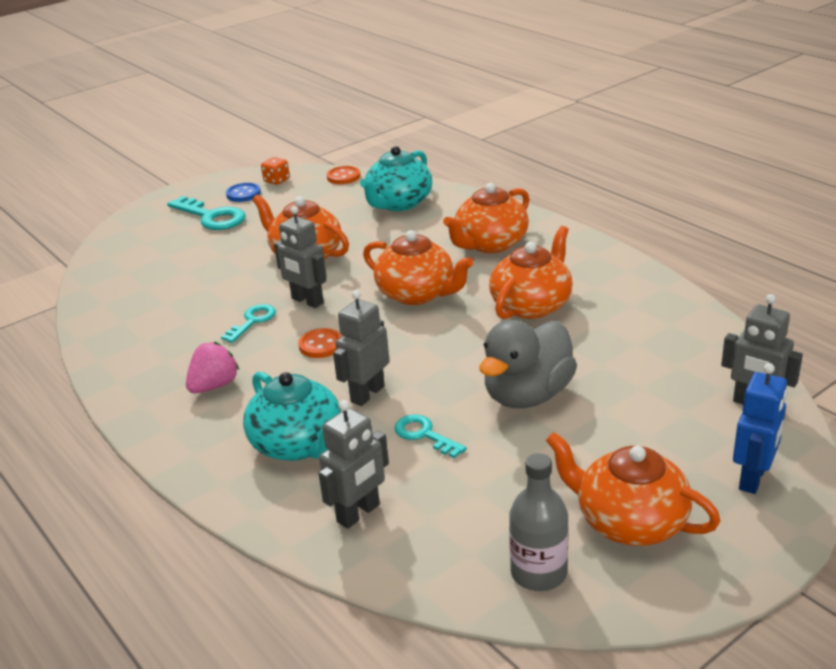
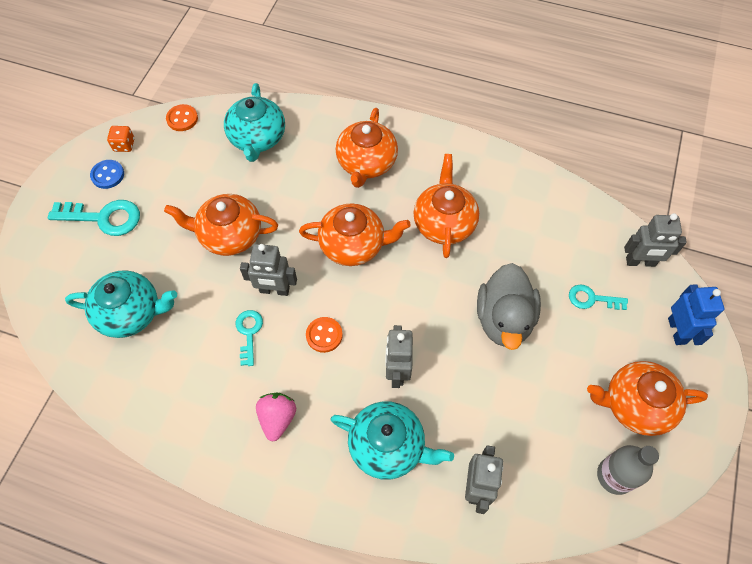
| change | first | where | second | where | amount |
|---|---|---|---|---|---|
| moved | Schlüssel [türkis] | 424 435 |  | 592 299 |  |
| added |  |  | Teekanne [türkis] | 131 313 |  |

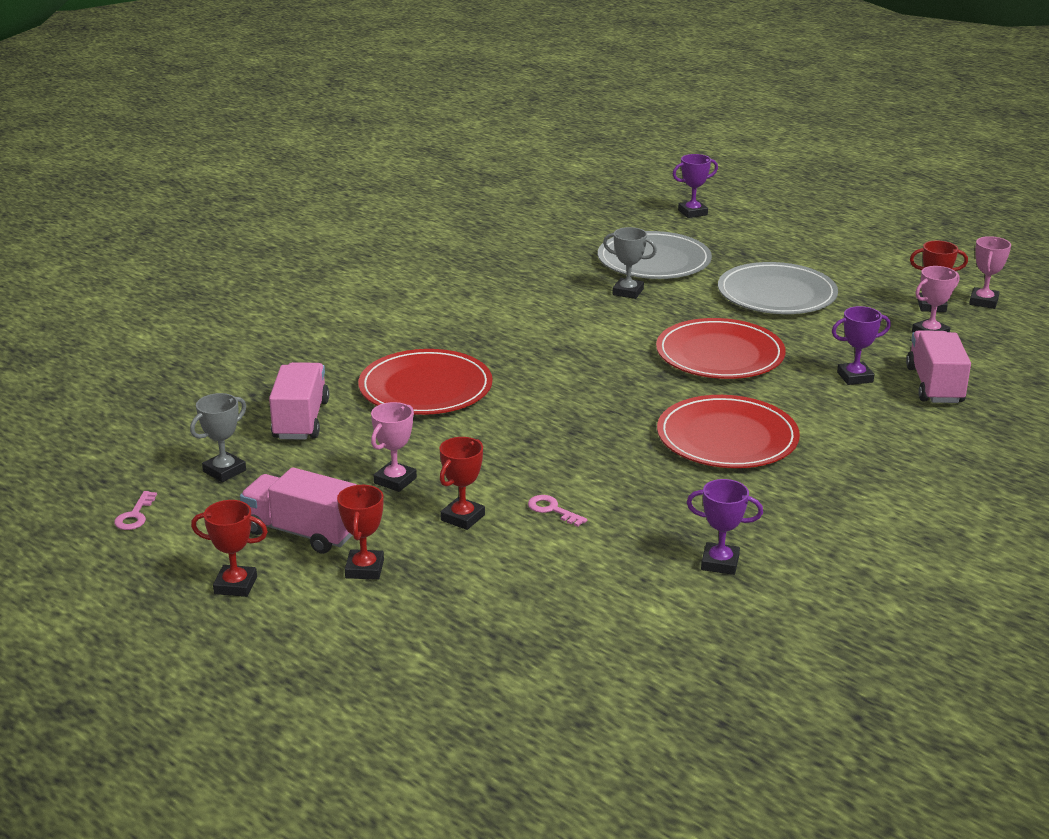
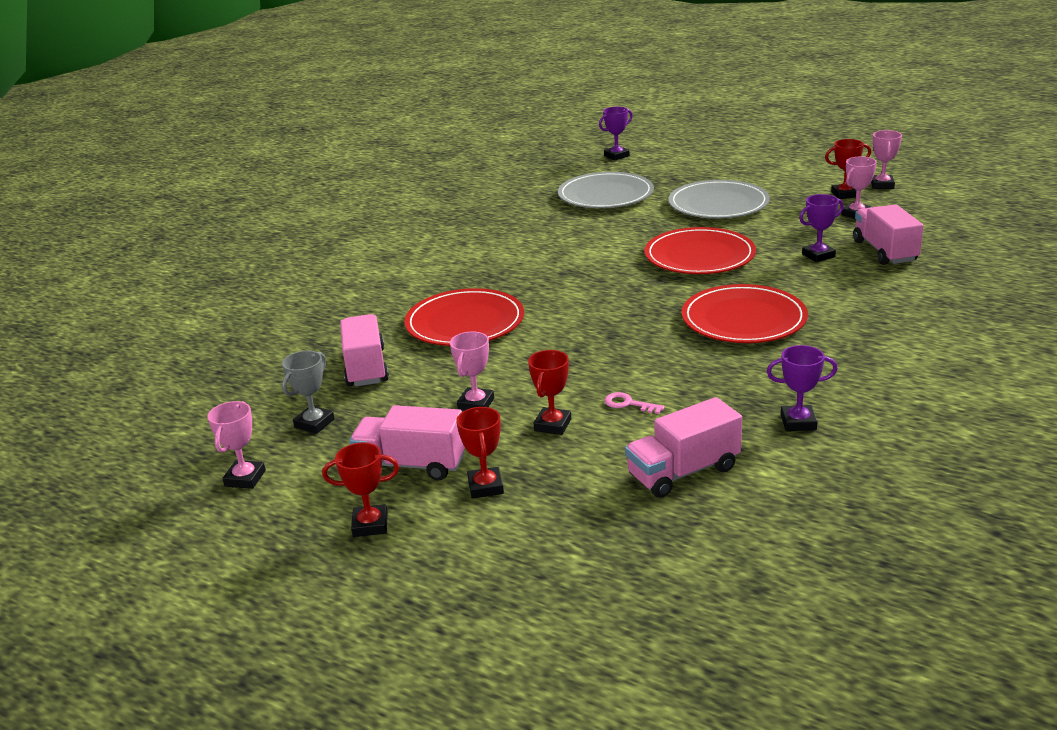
| change | first | where | second | where | amount |
|---|---|---|---|---|---|
| removed | Pokal [grau] | 628 292 |  |  |  |
| replaced | Schlüssel [rosa] | 135 515 | Pokal [rosa] | 245 478 |  |
| added |  |  | Lastwagen [rosa] | 683 472 |  |

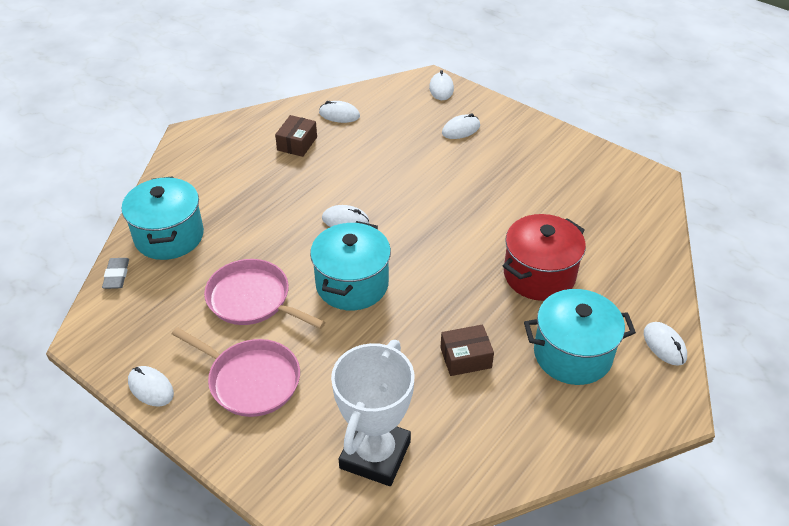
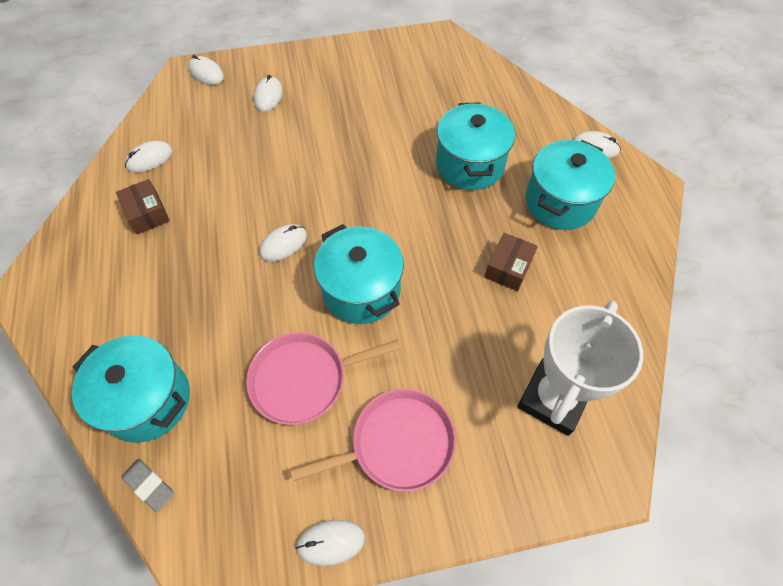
| change | first | where | second | where | amount |
|---|---|---|---|---|---|
| recoloured | Kochtopf [rot] | 539 275 | Kochtopf [türkis] | 470 164 |  |
| turned | Pokal [weiß] | 375 454 |  | 553 398 | 60 degrees clockwise |

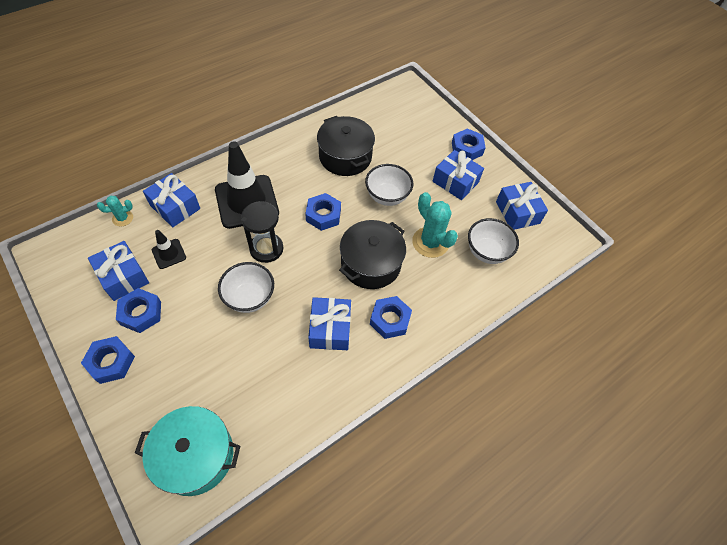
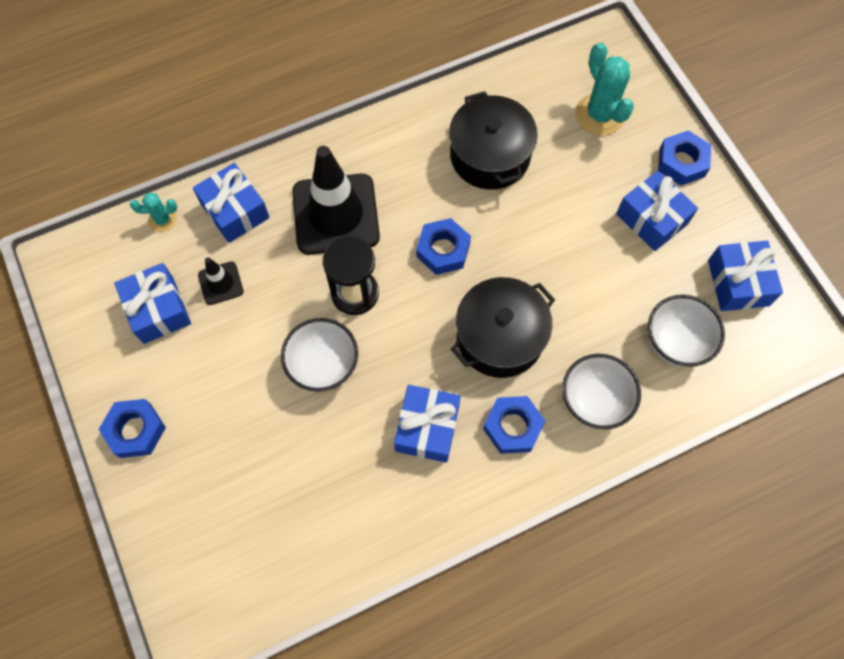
| change | first | where | second | where | amount |
|---|---|---|---|---|---|
| moved | Schüssel [weiß] | 387 196 |  | 594 401 |  |
| moved | Kaktus [türkis] | 430 242 |  | 600 115 |  |
| removed | Sechskantmutter [blau] | 141 313 |  |  |  |
| removed | Kochtopf [türkis] | 195 455 |  |  |  |

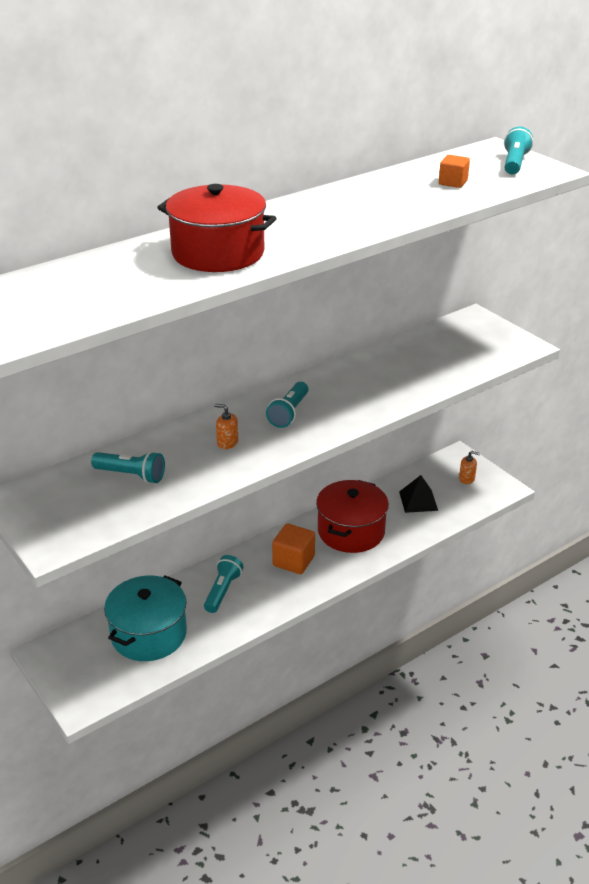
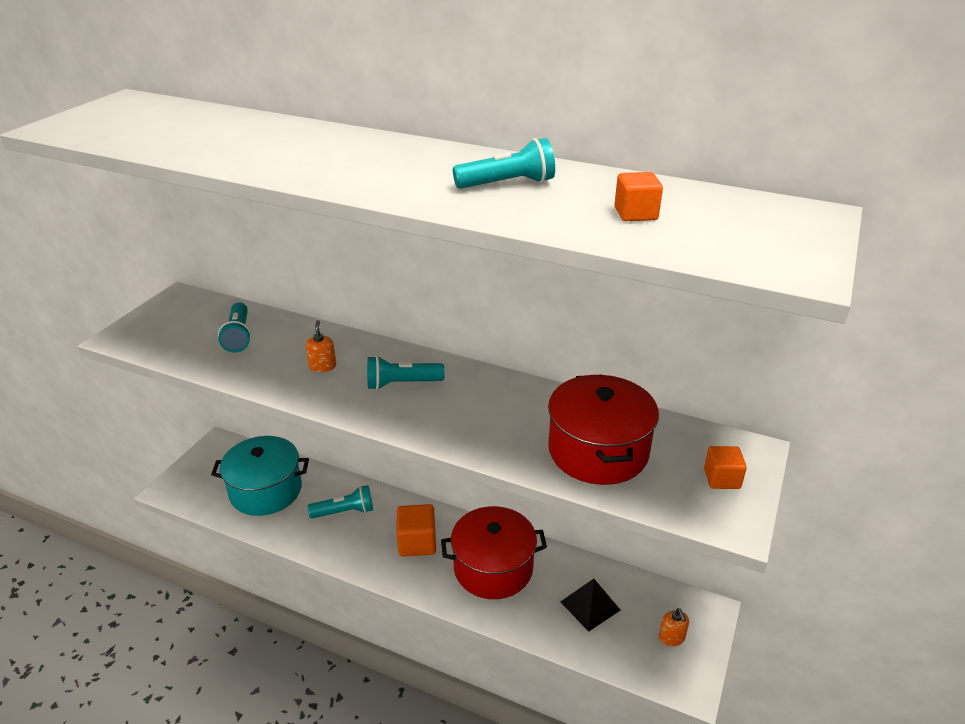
| change | first | where | second | where | amount |
|---|---|---|---|---|---|
| moved | Taschenlampe [türkis] | 514 163 |  | 507 184 |  |
| moved | Kochtopf [rot] | 218 253 |  | 598 451 |  |
| added |  |  | Kubus [orange] | 722 479 |  |

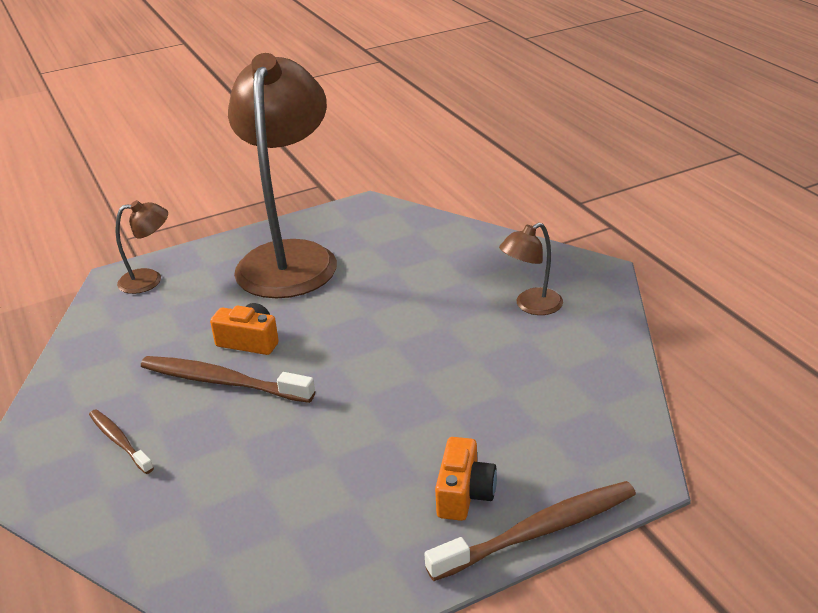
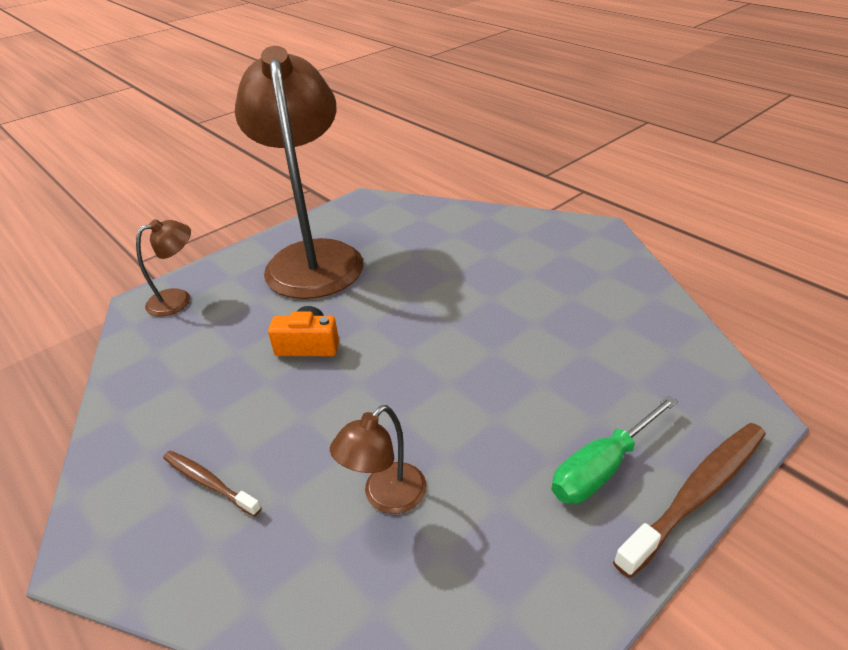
| change | first | where | second | where | amount |
|---|---|---|---|---|---|
| moved | Lampe [braun] | 531 306 |  | 386 497 |  |
| removed | Zahnbürste [braun] | 222 382 |  |  |  |
| replaced | Kamera [orange] | 464 494 | Schraubenzieher [grün] | 602 467 |  |

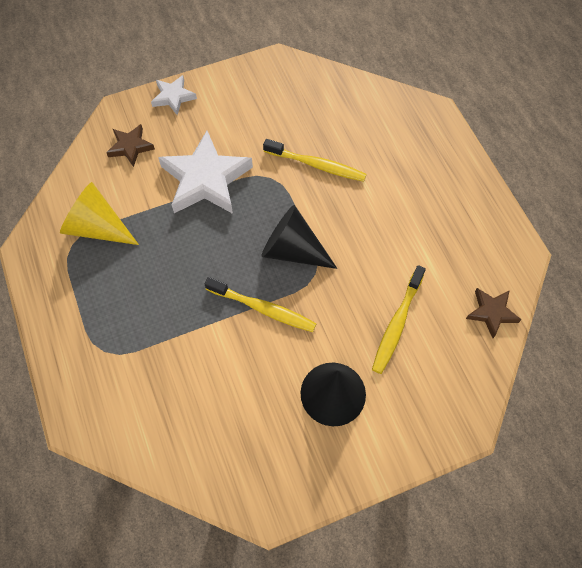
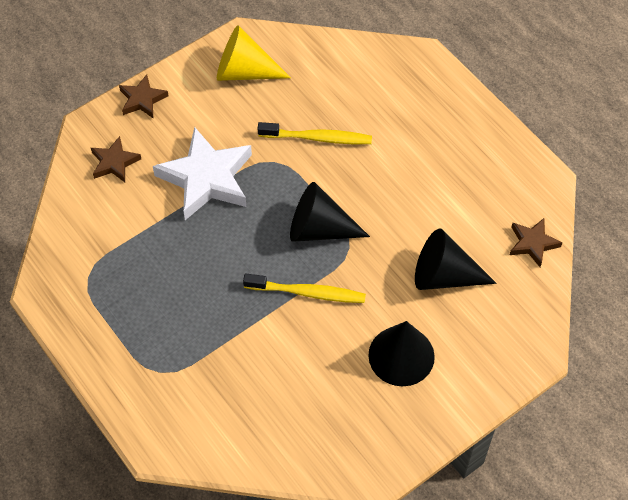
| change | first | where | second | where | amount |
|---|---|---|---|---|---|
| recoloured | Stern [weiß] | 173 97 | Stern [braun] | 142 99 |  |
| moved | Kegel [gelb] | 97 227 |  | 244 71 |  |
| replaced | Zahnbürste [gelb] | 397 324 | Kegel [schwarz] | 444 276 |  |

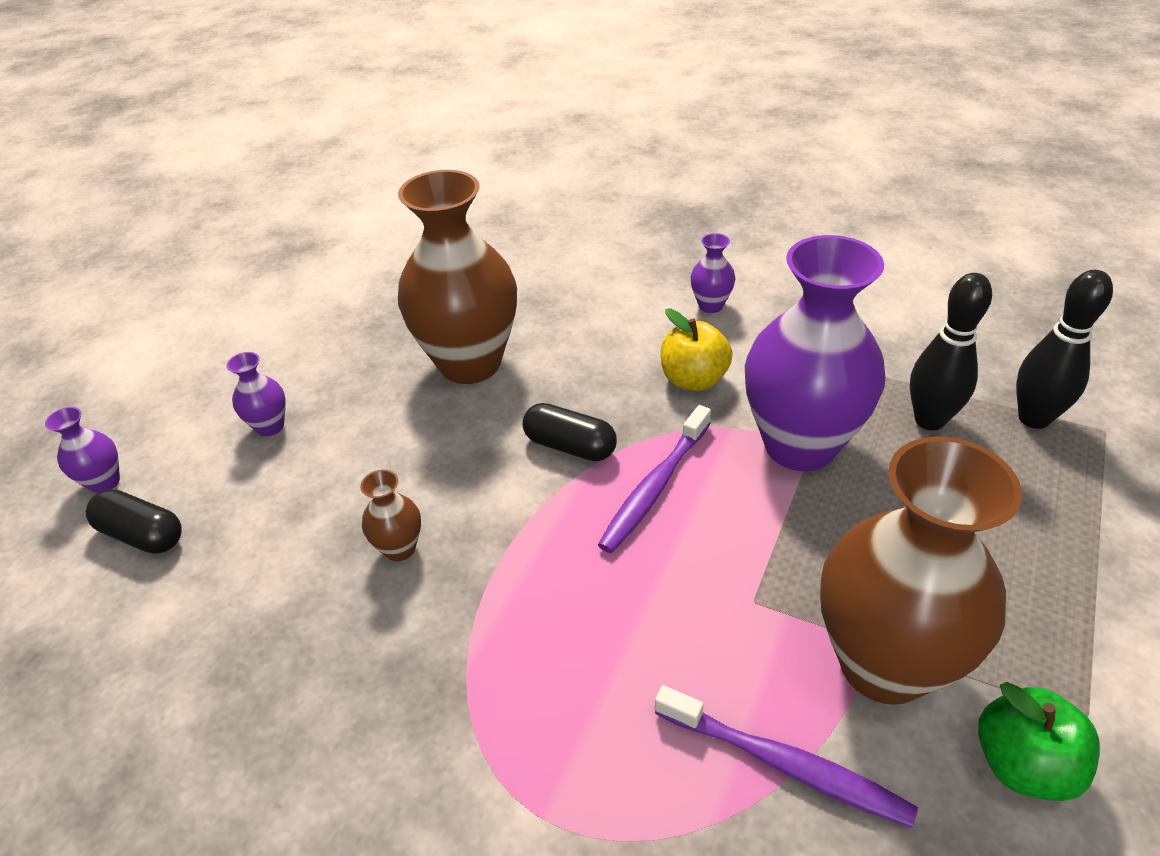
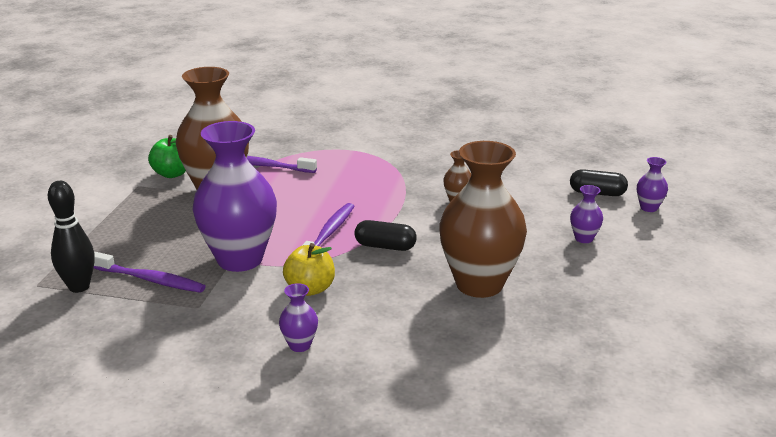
| change | first | where | second | where | amount |
|---|---|---|---|---|---|
| replaced | Bowlingkegel [schwarz] | 929 420 | Zahnbürste [lila] | 150 280 |  |

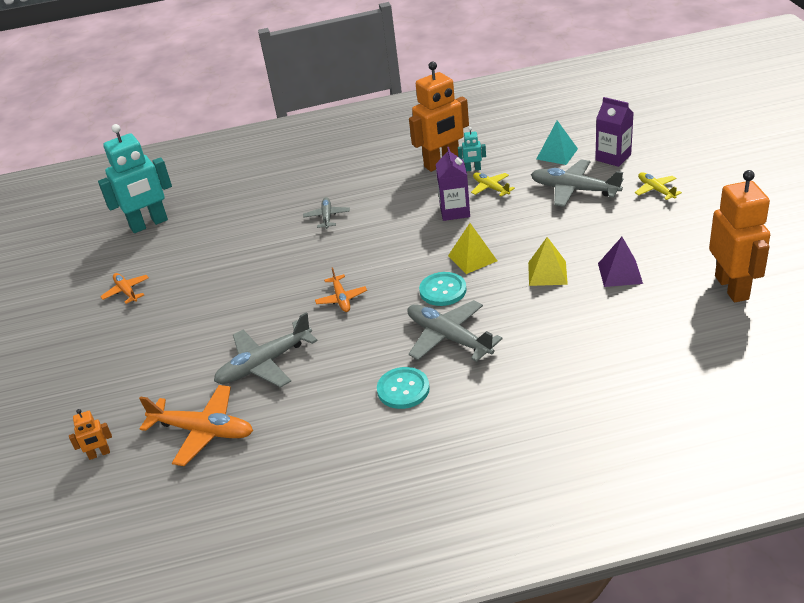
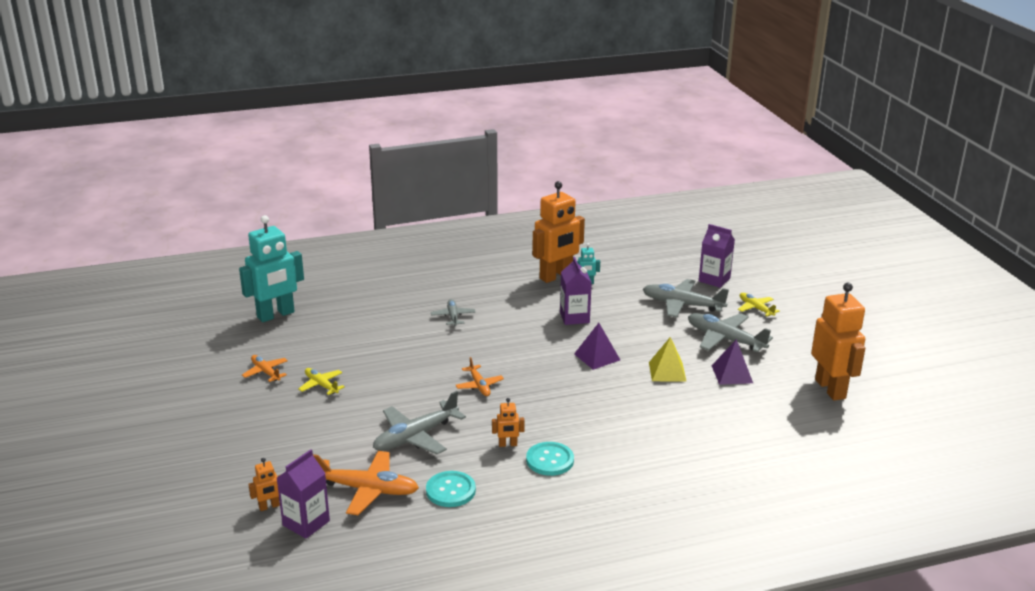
| change | first | where | second | where | amount |
|---|---|---|---|---|---|
| removed | Pyramide [türkis] | 557 154 |  |  |  |
| moved | Flugzeug [gelb] | 491 188 |  | 321 385 |  |
| recoloured | Pyramide [gelb] | 472 258 | Pyramide [lila] | 597 357 |  |
| moved | Knopf [türkis] | 443 290 |  | 450 490 |  |
| moved | Flugzeug [grau] | 449 338 |  | 725 339 |  |
| added |  |  | Roboter [orange] | 508 444 |  |
| added |  |  | Getränkekarton [lila] | 306 523 |  |

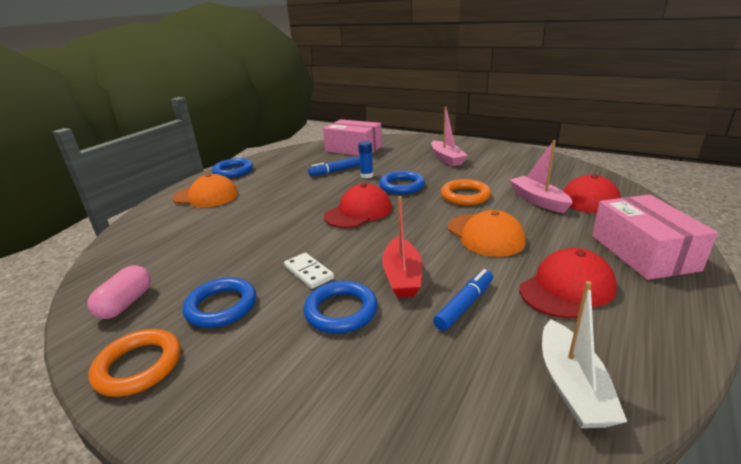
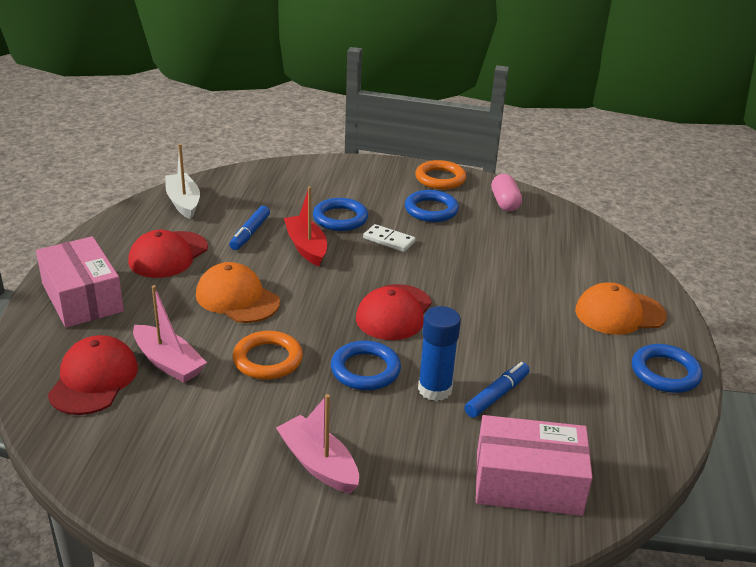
| change | first | where | second | where | amount |
|---|---|---|---|---|---|
| resized | Klebestift [blau] | 367 175 |  | 435 389 | x1.61 |

